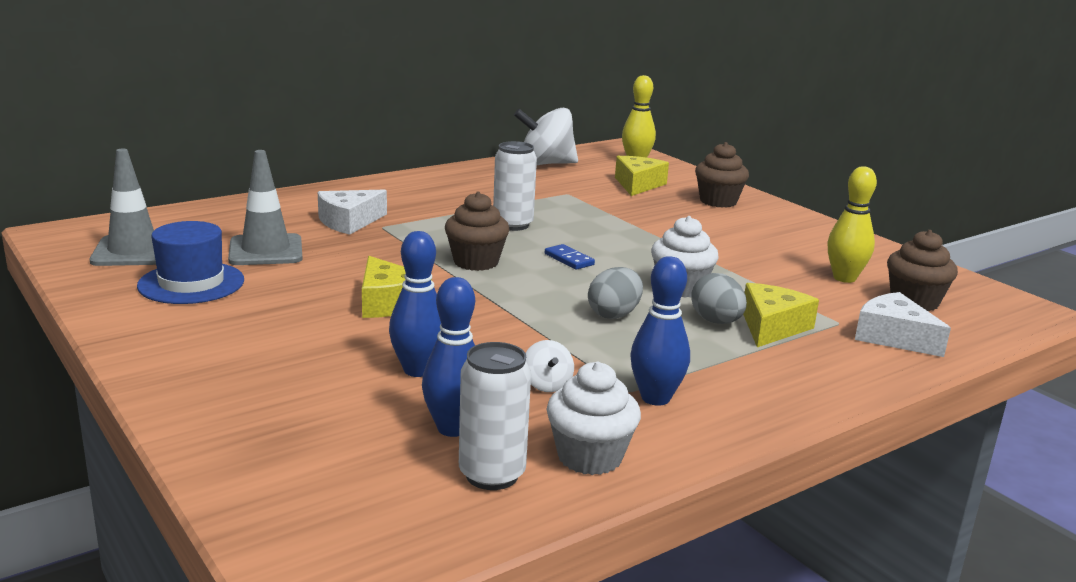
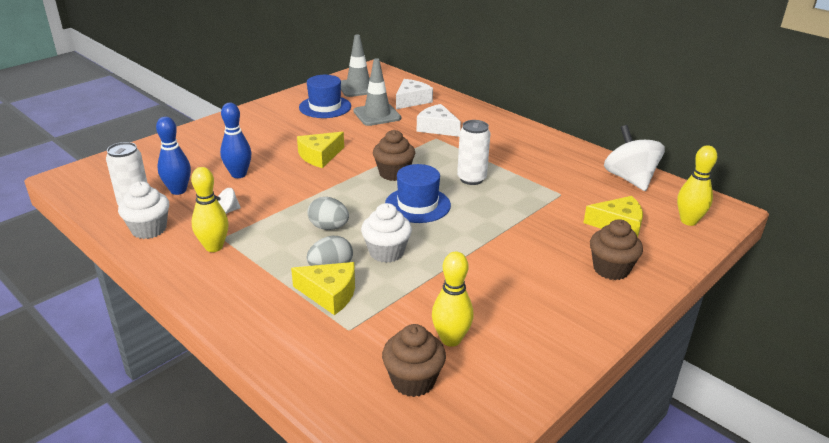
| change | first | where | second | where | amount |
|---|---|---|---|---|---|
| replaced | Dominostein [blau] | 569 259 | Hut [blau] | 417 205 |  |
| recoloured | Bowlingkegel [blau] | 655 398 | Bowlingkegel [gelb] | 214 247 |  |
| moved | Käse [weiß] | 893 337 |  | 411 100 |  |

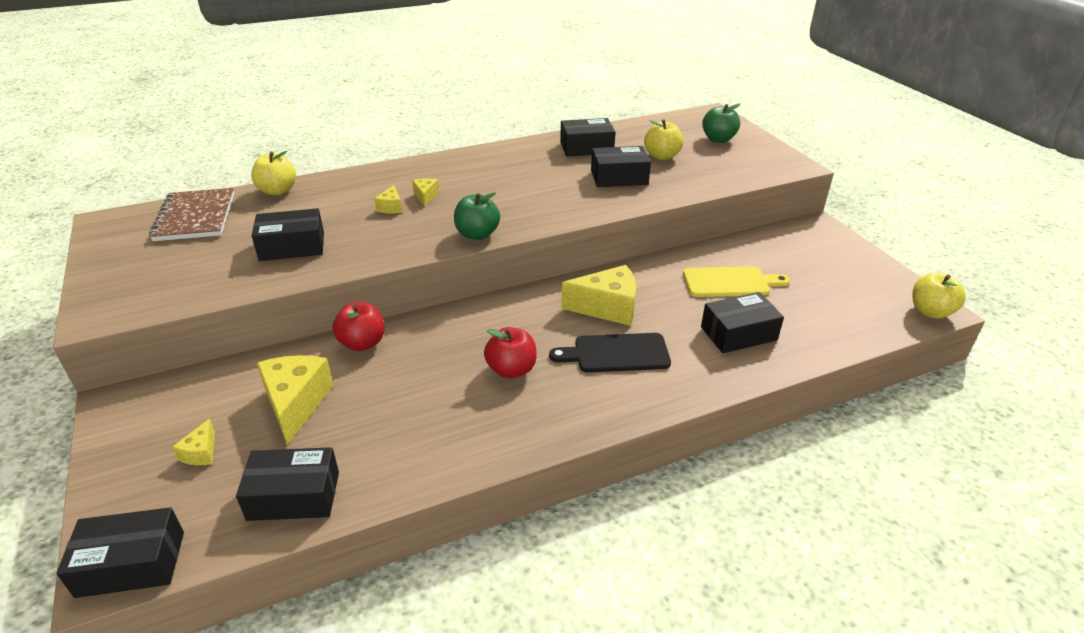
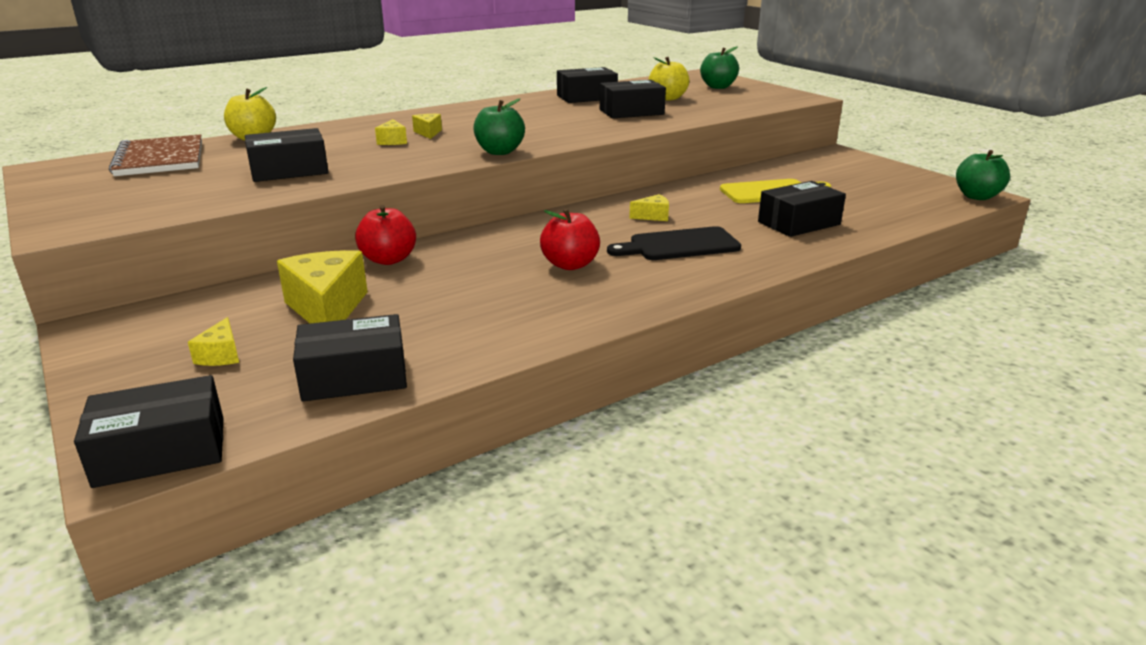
| change | first | where | second | where | amount |
|---|---|---|---|---|---|
| resized | Käse [gelb] | 607 308 |  | 653 216 | x0.48 |
| recoloured | Apfel [gelb] | 930 312 | Apfel [grün] | 977 196 |  |

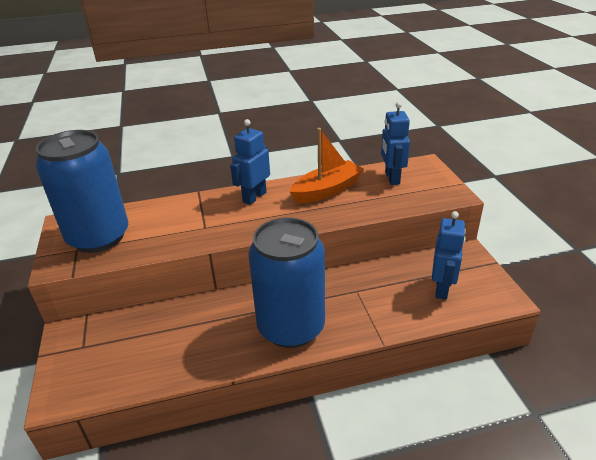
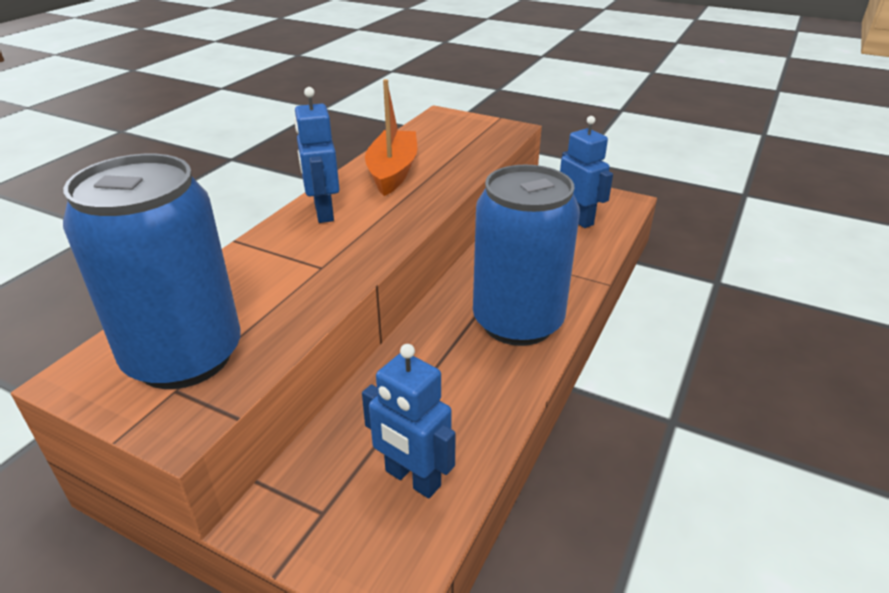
| change | first | where | second | where | amount |
|---|---|---|---|---|---|
| moved | Roboter [blau] | 392 178 |  | 412 479 |  |

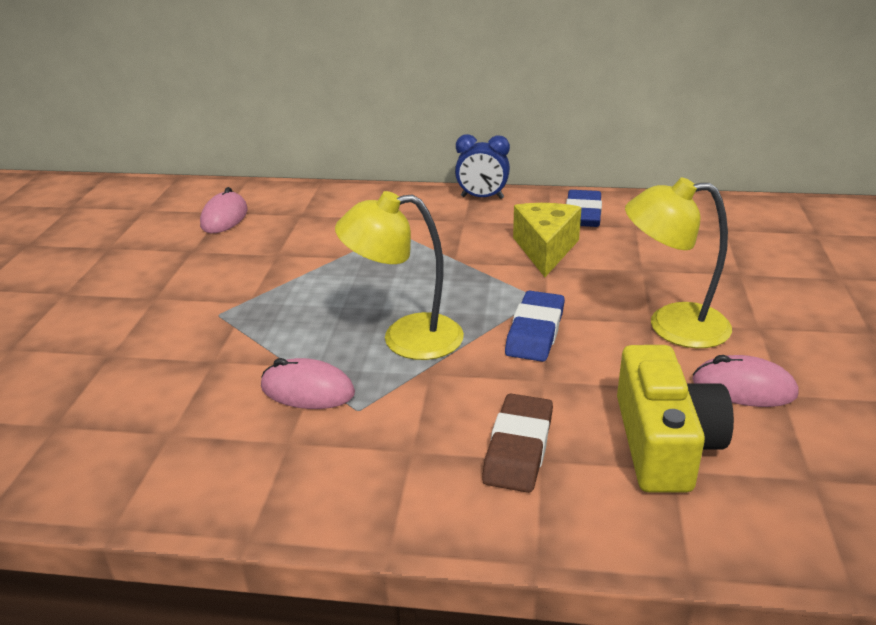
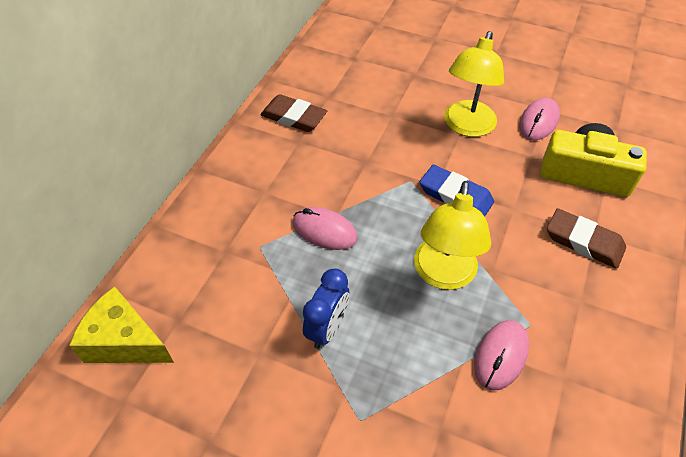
| change | first | where | second | where | amount |
|---|---|---|---|---|---|
| moved | Wecker [blau] | 482 197 |  | 327 328 |  |
| moved | Computermaus [rosa] | 224 218 |  | 324 231 |  |
| recoloured | Radiergummi [blau] | 583 214 | Radiergummi [braun] | 294 117 |  |
| moved | Käse [gelb] | 545 249 |  | 125 341 |  |

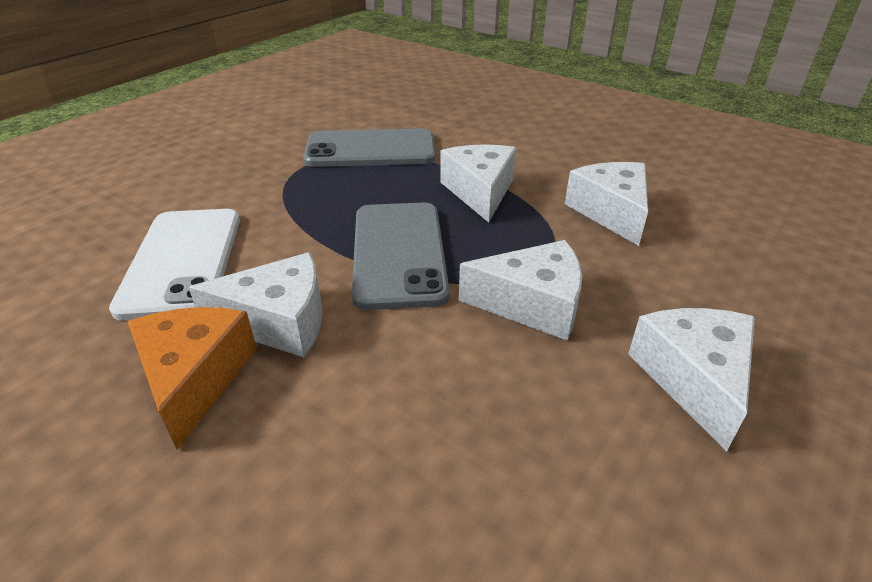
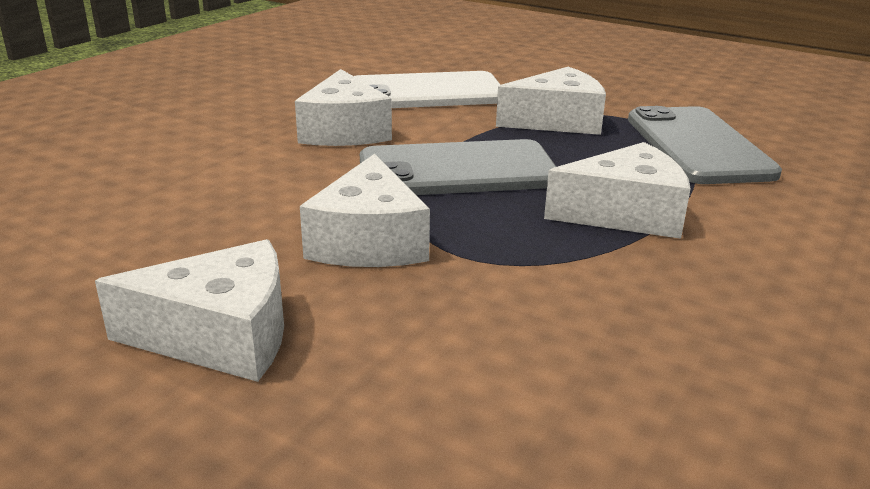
| change | first | where | second | where | amount |
|---|---|---|---|---|---|
| moved | Käse [weiß] | 611 212 |  | 557 121 |  |
| removed | Käse [orange] | 194 378 |  |  |  |

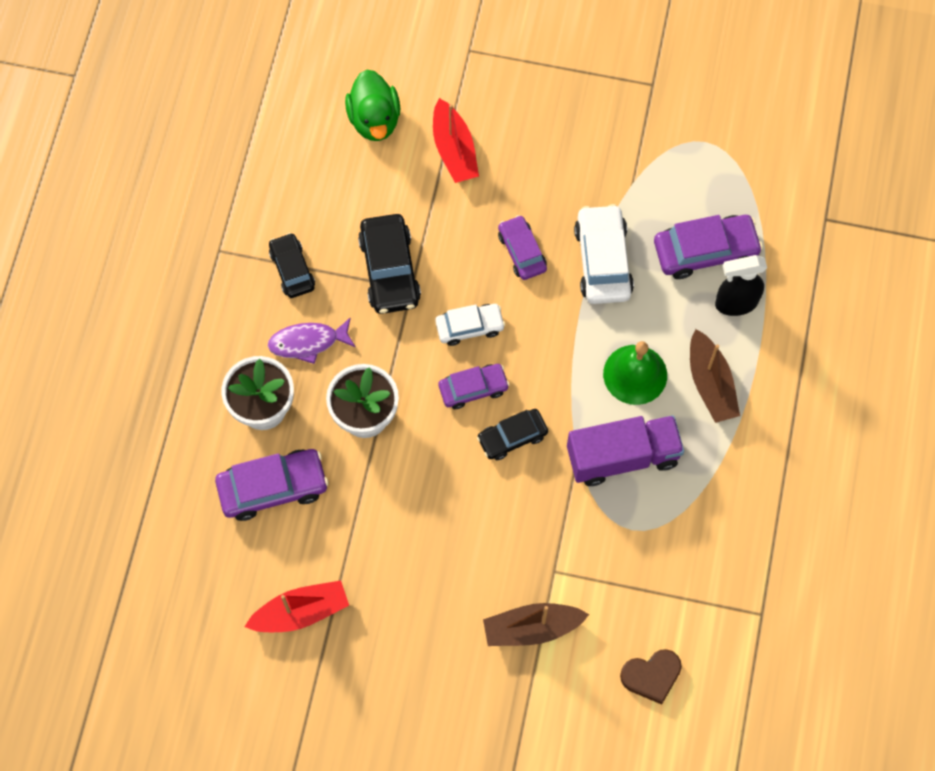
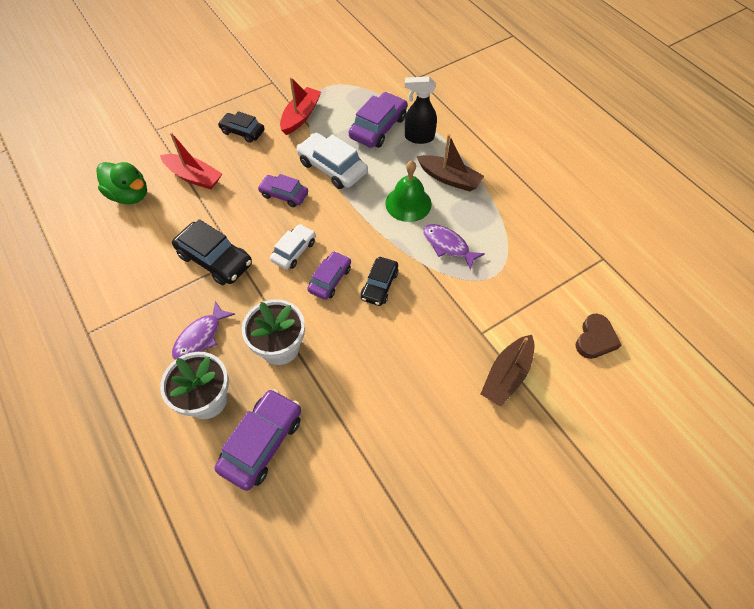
| change | first | where | second | where | amount |
|---|---|---|---|---|---|
| moved | Auto [schwarz] | 292 269 |  | 242 132 |  |
| turned | Sprühflasche [schwarz] | 735 303 |  | 418 137 | 60 degrees clockwise |
| replaced | Lastwagen [lila] | 622 457 | Fisch [lila] | 448 245 |  |
| moved | Boot [rot] | 301 612 |  | 301 116 |  |

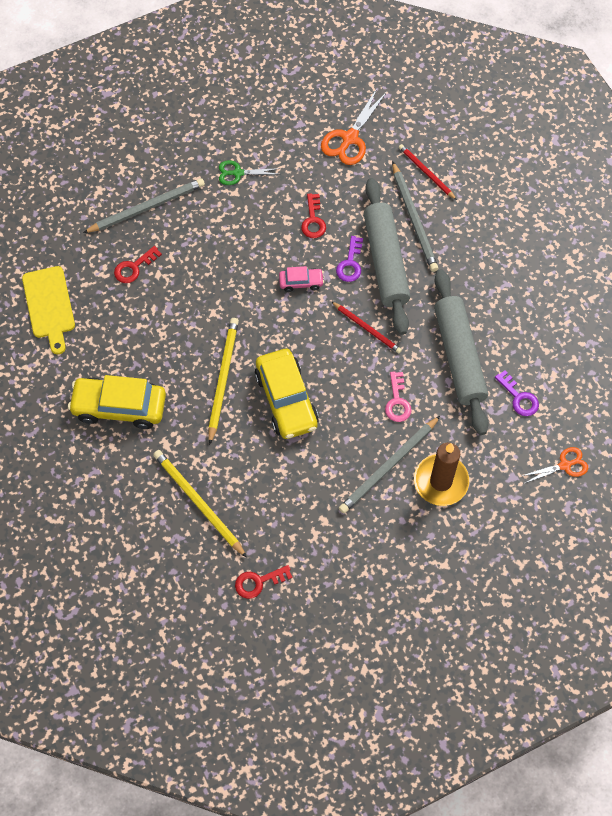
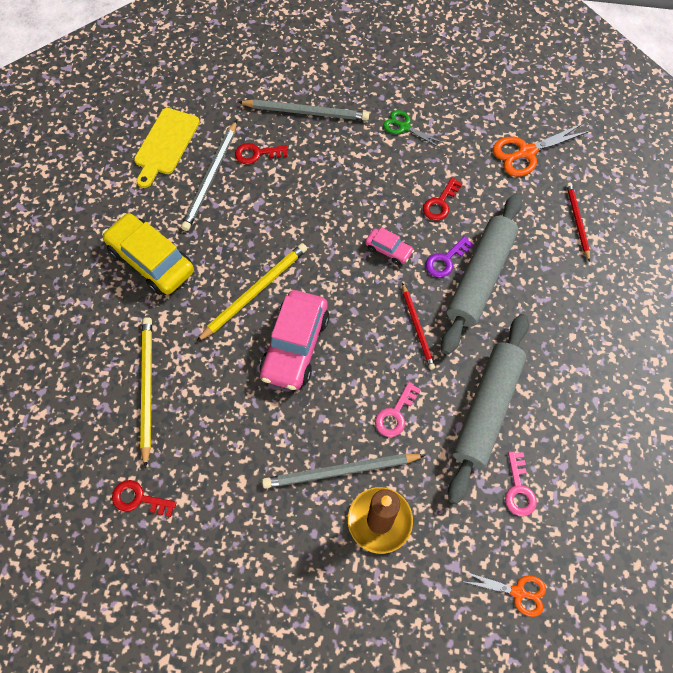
| change | first | where | second | where | amount |
|---|---|---|---|---|---|
| moved | Bleistift [grau] | 414 219 |  | 211 178 |  |
| recoloured | Auto [gelb] | 286 400 | Auto [rosa] | 295 346 |  |
| recoloured | Schlüssel [lila] | 519 397 | Schlüssel [rosa] | 519 489 |  |

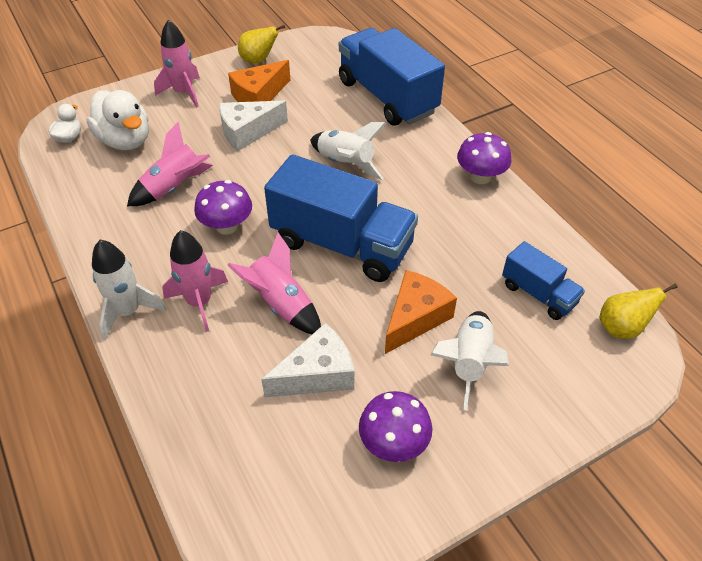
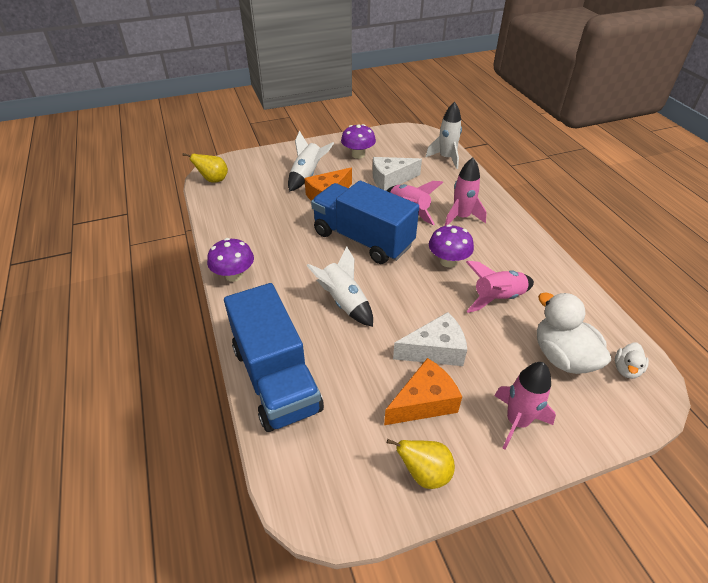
| change | first | where | second | where | amount |
|---|---|---|---|---|---|
| moved | Rakete [weiß] | 128 311 |  | 446 158 |  |
| removed | Lastwagen [blau] | 538 294 |  |  |  |

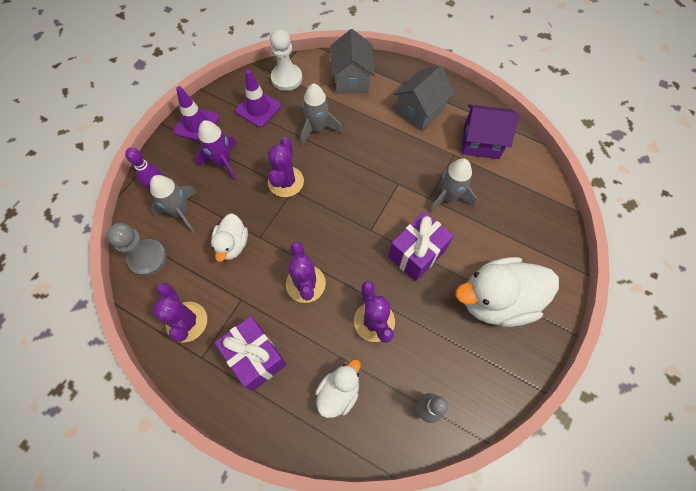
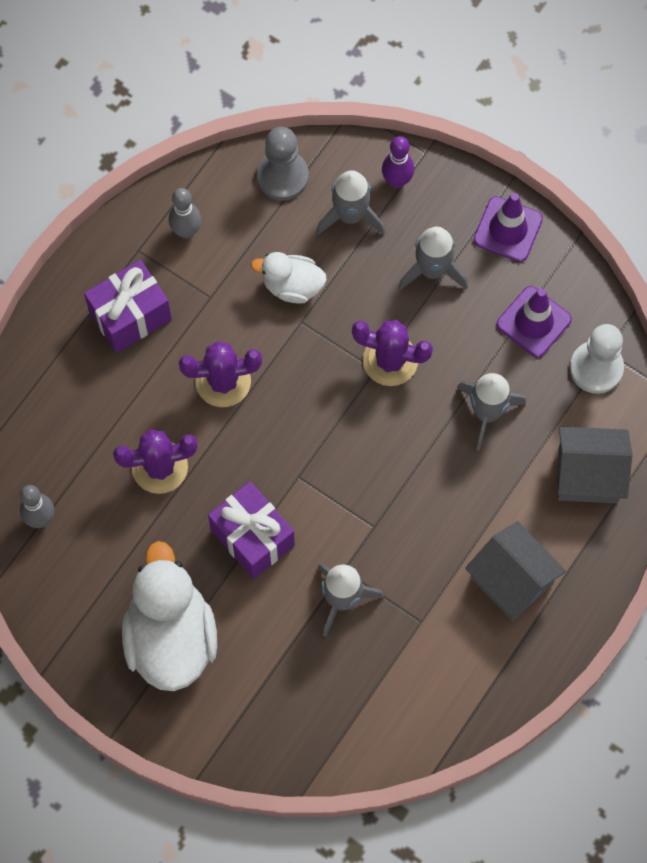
| change | first | where | second | where | amount |
|---|---|---|---|---|---|
| removed | Haus [lila] | 481 142 |  |  |  |
| recoloured | Rakete [lila] | 223 162 | Rakete [grau] | 432 270 |  |
| replaced | Kaktus [lila] | 187 322 | Bowlingkegel [grau] | 186 231 |  |
| removed | Ente [weiß] | 339 392 |  |  |  |

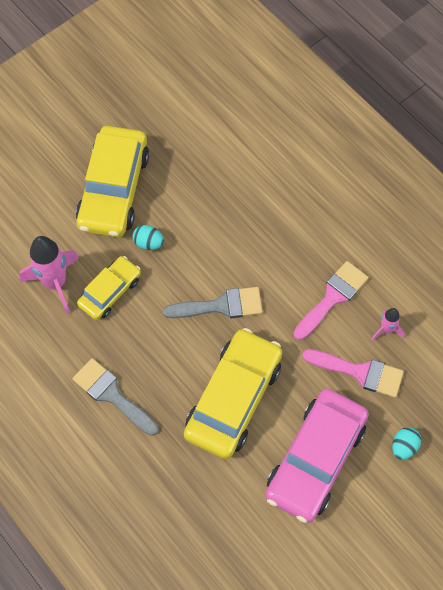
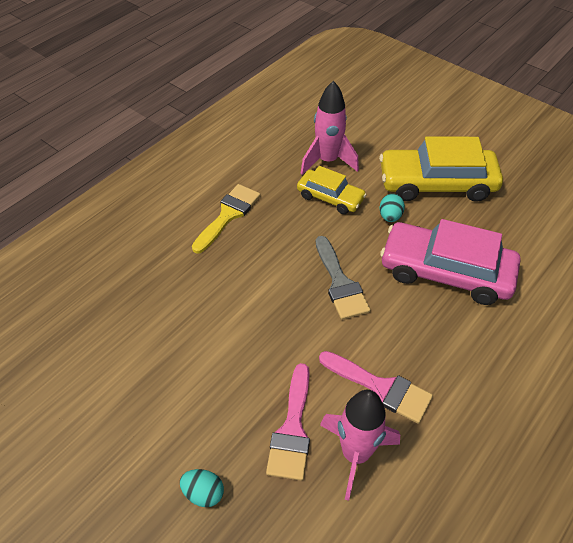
| change | first | where | second | where | amount |
|---|---|---|---|---|---|
| resized | Rakete [rosa] | 386 330 |  | 355 454 | x1.95 |
| removed | Auto [gelb] | 233 398 |  |  |  |
| recoloured | Pinsel [grau] | 112 395 | Pinsel [gelb] | 228 215 |  |
| moved | Auto [rosa] | 315 459 |  | 446 271 |  |

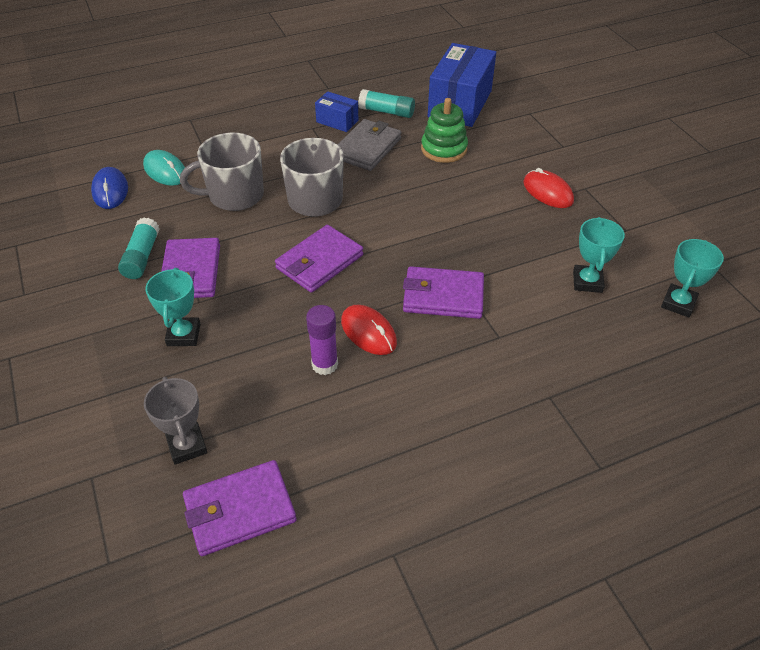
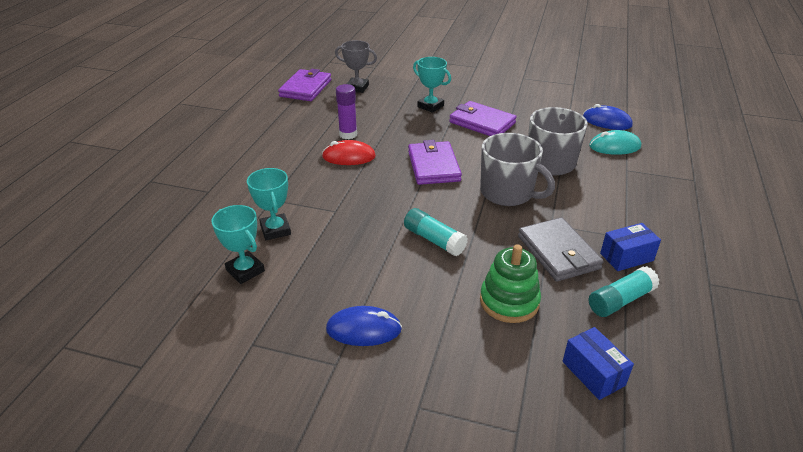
| change | first | where | second | where | amount |
|---|---|---|---|---|---|
| resized | Schachtel [blau] | 460 104 |  | 593 373 | x0.50 |
| recoloured | Computermaus [rot] | 548 192 | Computermaus [blau] | 363 329 |  |
| moved | Klebestift [türkis] | 142 257 |  | 434 240 |  |
| moved | Pokal [türkis] | 678 303 |  | 275 230 |  |
| removed | Geldbörse [lila] | 443 296 |  |  |  |

